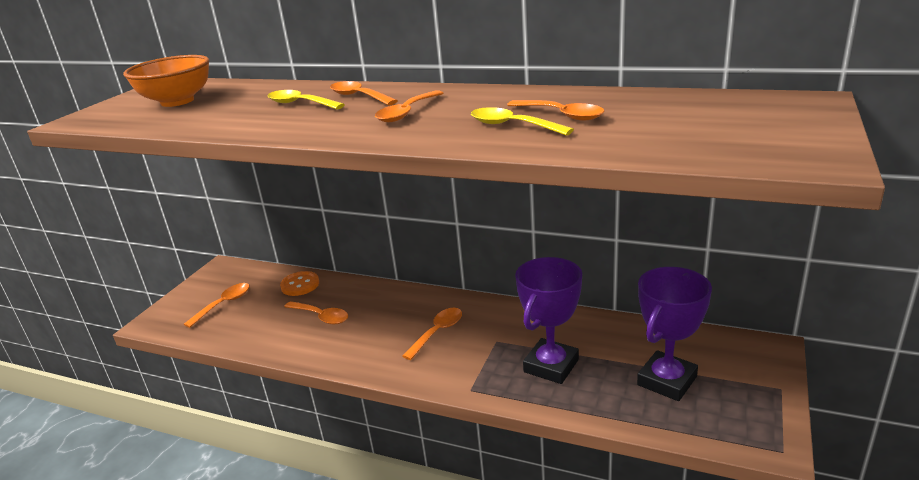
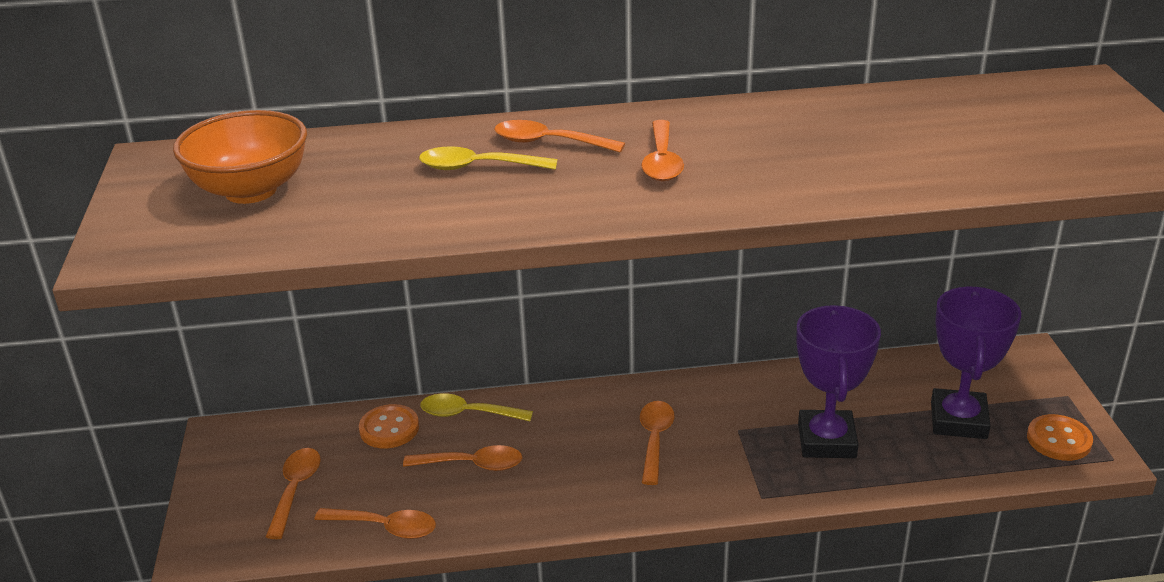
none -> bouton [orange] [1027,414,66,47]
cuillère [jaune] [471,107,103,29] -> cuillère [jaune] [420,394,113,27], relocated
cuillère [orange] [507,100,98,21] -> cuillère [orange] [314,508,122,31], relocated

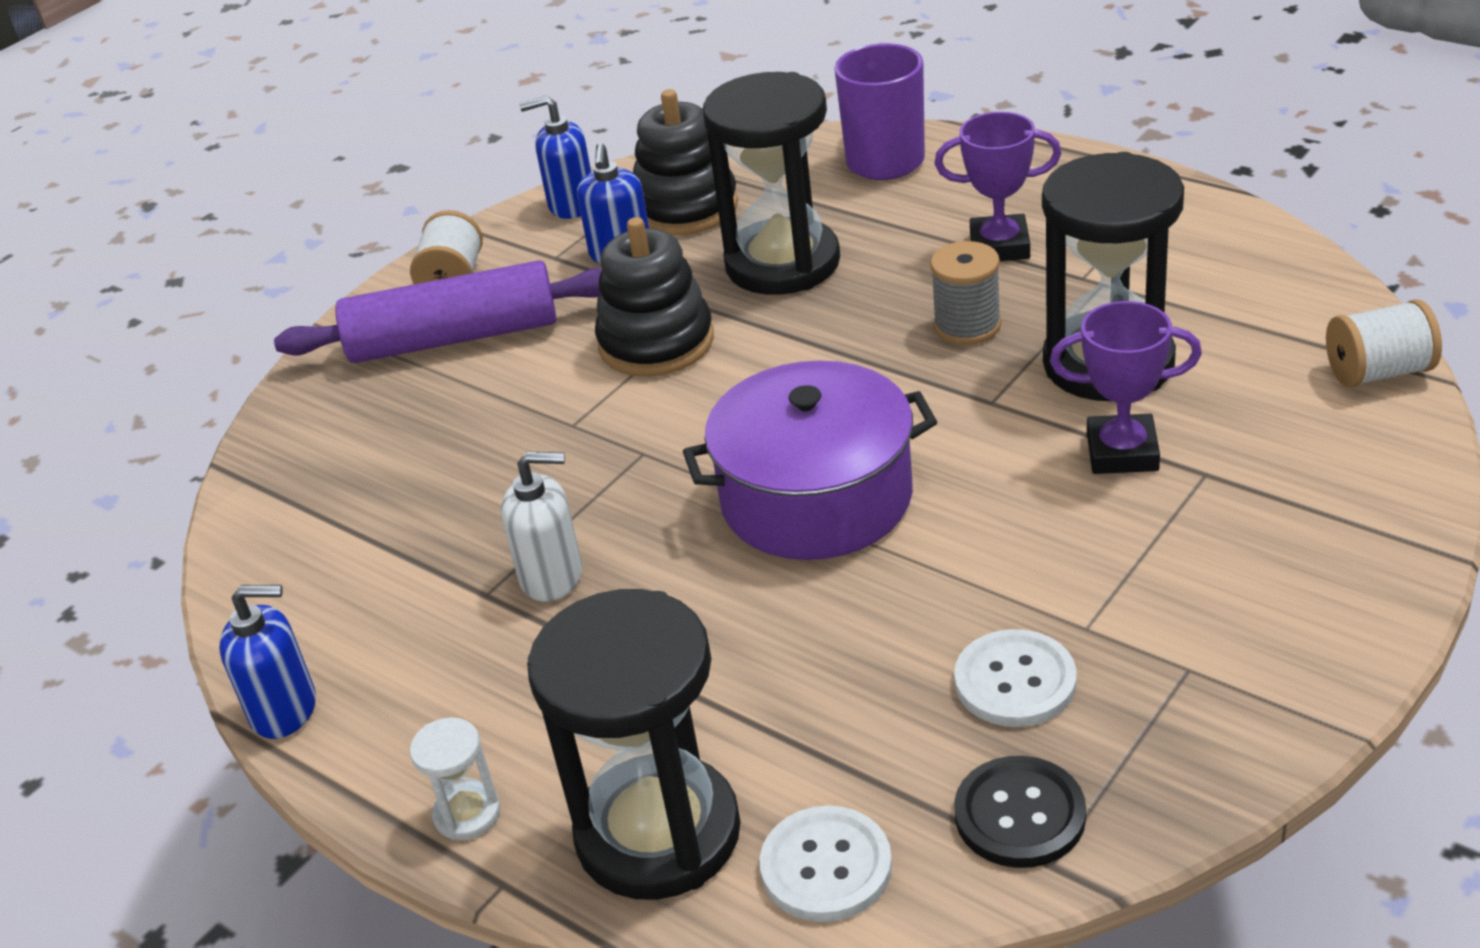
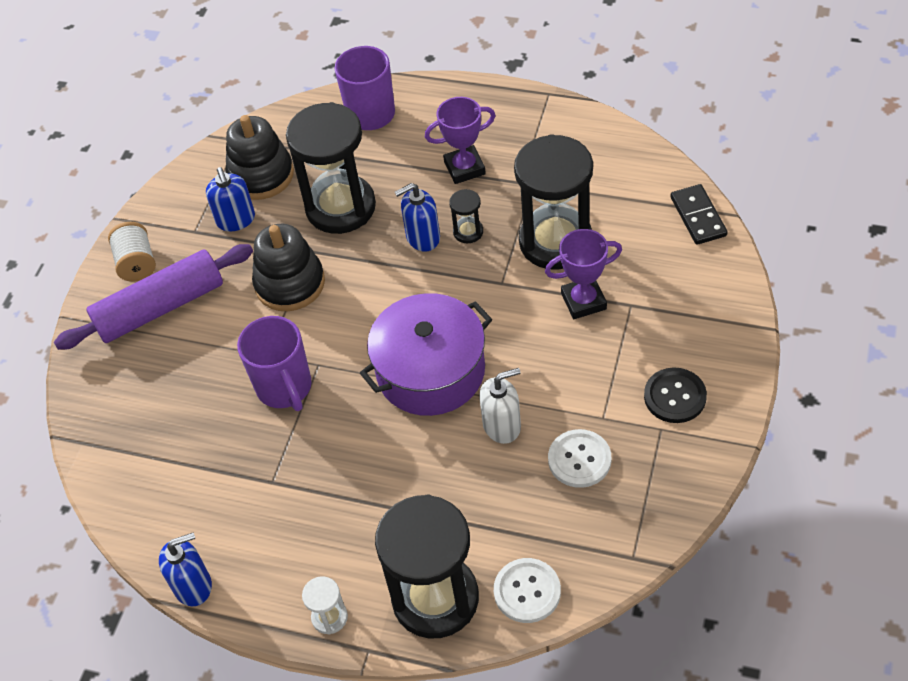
none -> tasse [violet] [237,316,75,95]
distributeur de savon [blanc] [501,452,81,150] -> distributeur de savon [blanc] [479,368,42,76], relocated
distributeur de savon [bleu] [520,96,71,123] -> distributeur de savon [bleu] [395,183,45,69], relocated
bouton [noir] [954,756,132,112] -> bouton [noir] [644,367,63,56], relocated
bobine [gris] [930,241,71,104] -> sablier [noir] [449,189,34,54]
bobine [blanc] [1326,299,116,89] -> domino [noir] [670,184,58,61]

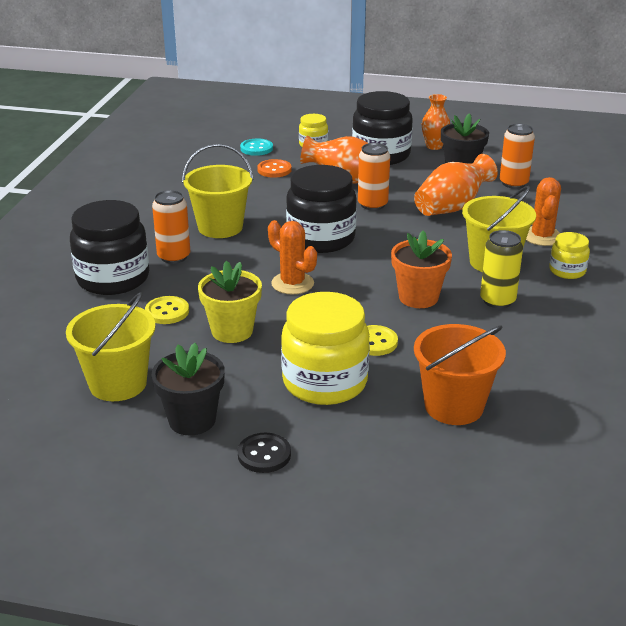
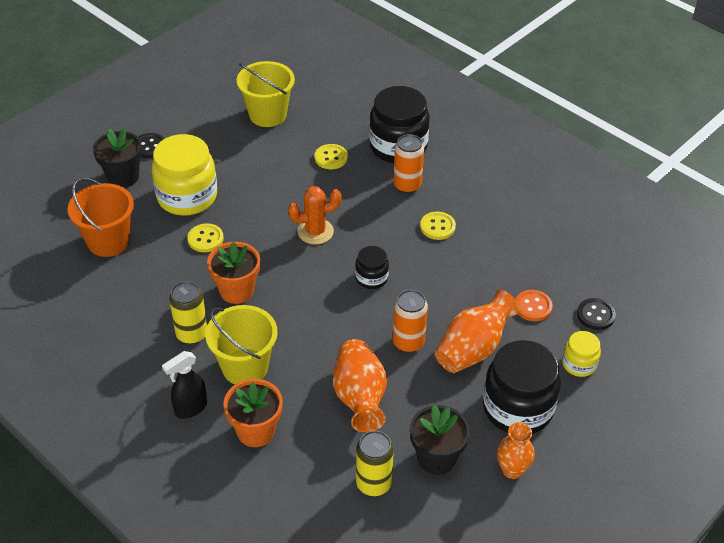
pot de fleurs [jaune] [198,261,64,82] -> none
pot de fleurs [noir] [152,343,73,92] -> pot de fleurs [noir] [93,128,49,60], relocated
seau [jaune] [182,144,72,94] -> bouton [jaune] [420,212,36,28]
cactus [orange] [526,177,35,69] -> pot de fleurs [orange] [223,379,60,68]
bocal [jaune] [549,232,41,47] -> vaporisateur [noir] [162,351,45,68]
bouton [turquoise] [240,139,33,17] -> bouton [noir] [577,298,39,32]
canette [orange] [500,124,35,65] -> canette [jaune] [356,431,38,65]
bocal [noir] [286,165,71,88] -> bocal [noir] [355,246,34,43], x0.51

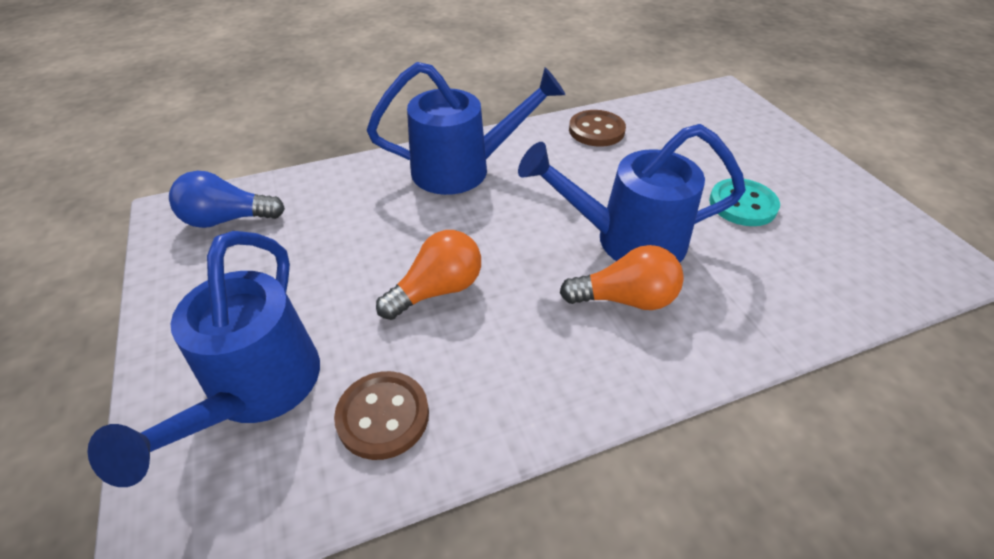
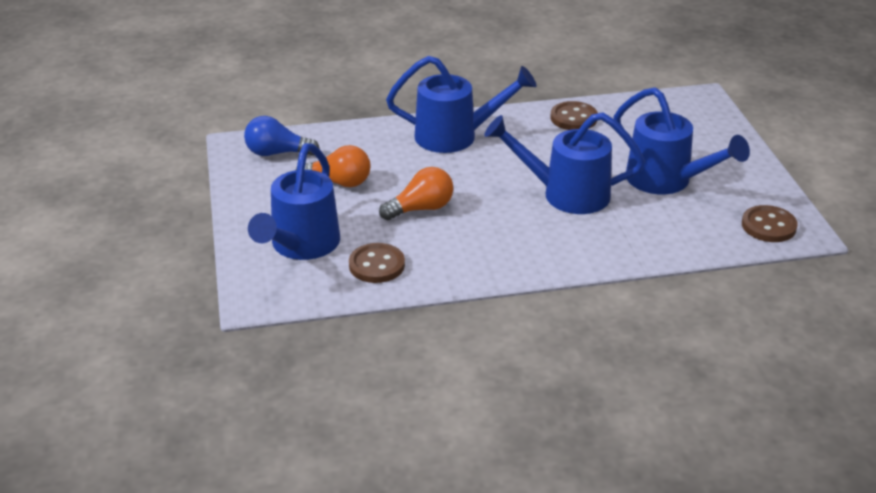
none -> bouton [marron] [742,205,56,37]
ampoule [orange] [560,245,124,65] -> ampoule [orange] [296,145,75,42], relocated
bouton [turquoise] [709,178,71,48] -> arrosoir [bleu] [614,87,136,107]

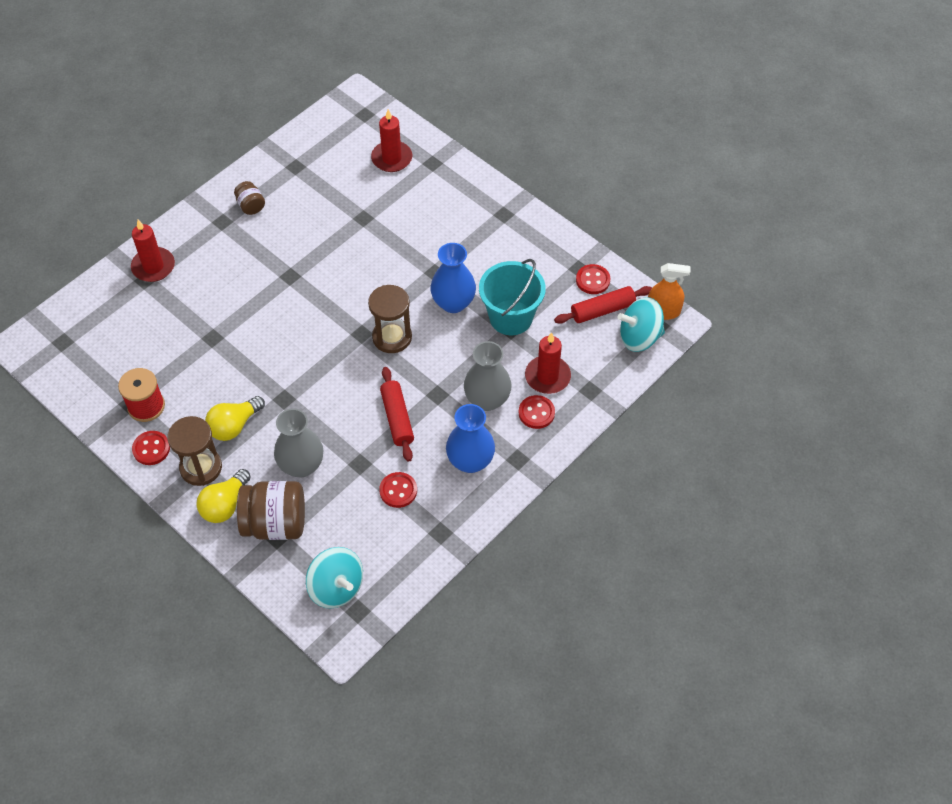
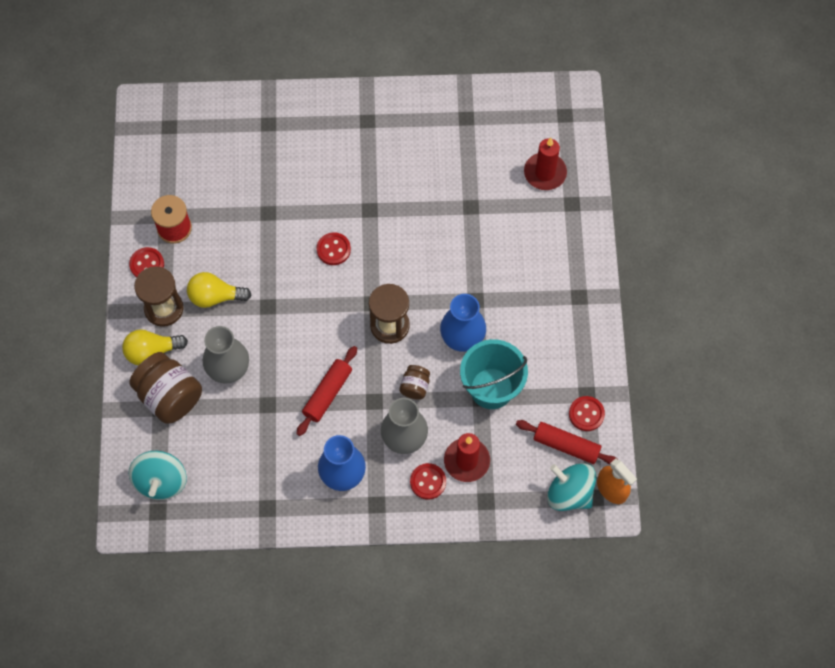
bougie [rouge] [131,220,44,62] -> none
bocal [marron] [234,181,31,34] -> bocal [marron] [400,365,30,35], relocated
bouton [rouge] [379,472,38,36] -> bouton [rouge] [316,232,35,33], relocated

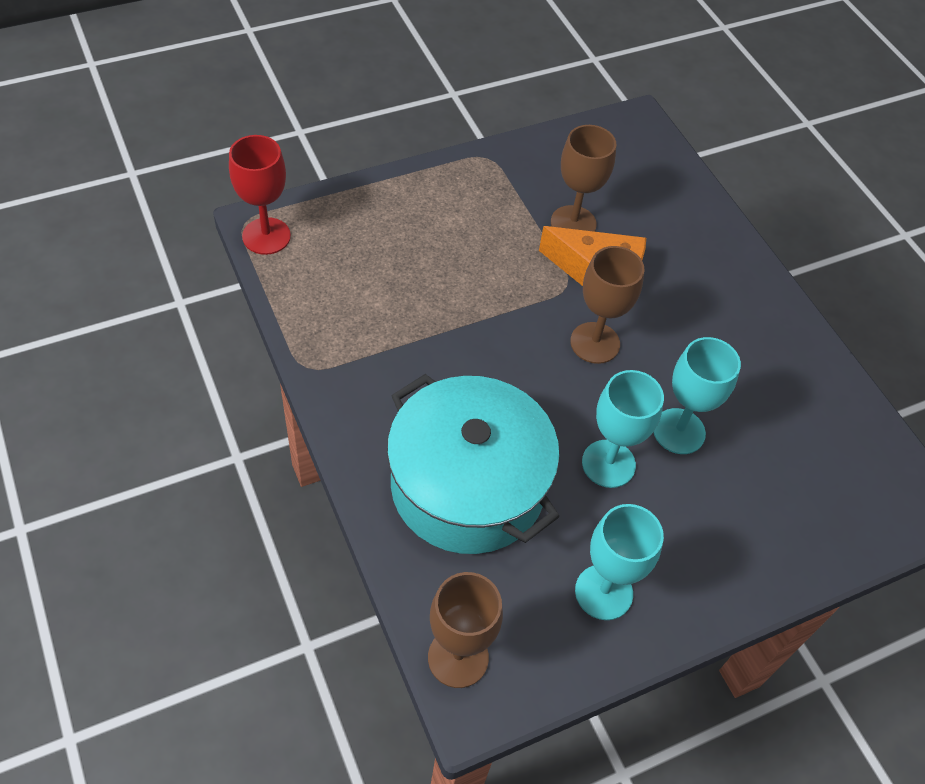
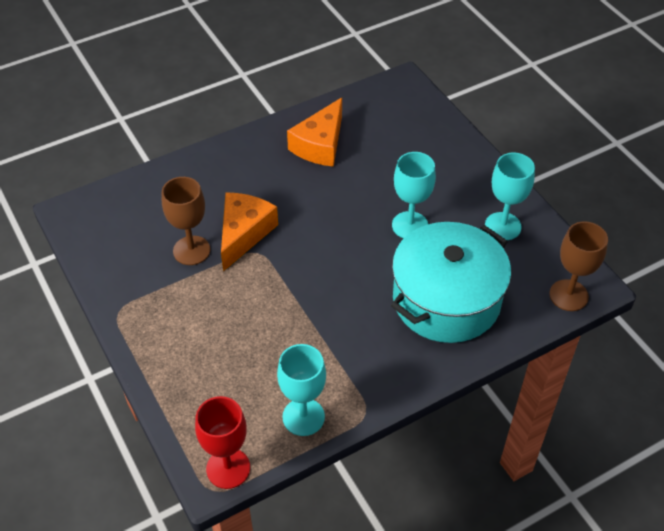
verre à pied [marron] [570,246,74,118] -> none
none -> fromage [orange] [287,97,55,70]
verre à pied [turquoise] [654,337,87,117] -> verre à pied [turquoise] [277,344,49,92], relocated

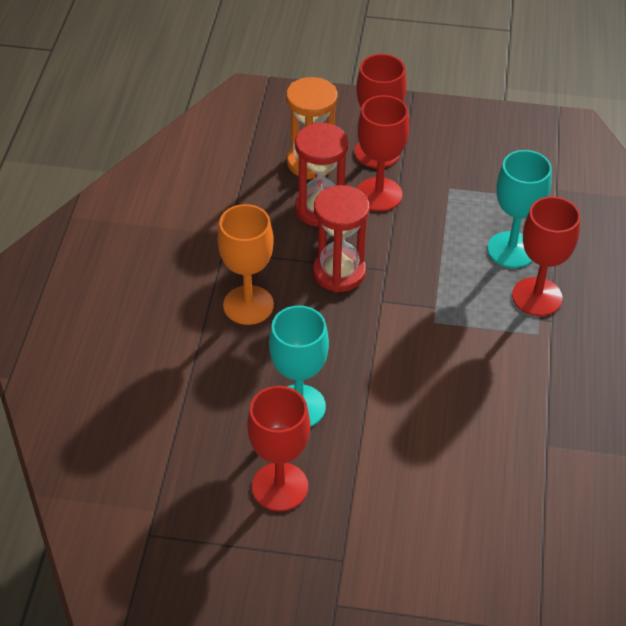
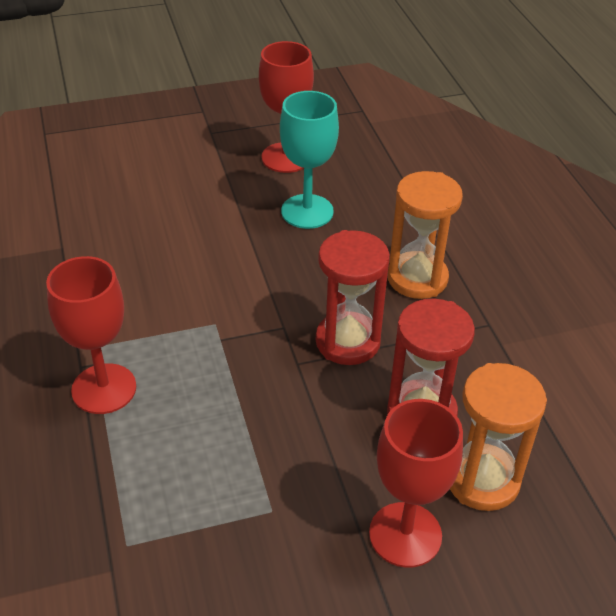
verre à pied [rouge] [357,95,52,116] -> none
verre à pied [turquoise] [487,150,65,118] -> none
verre à pied [orange] [218,204,56,121] -> sablier [orange] [388,171,75,128]

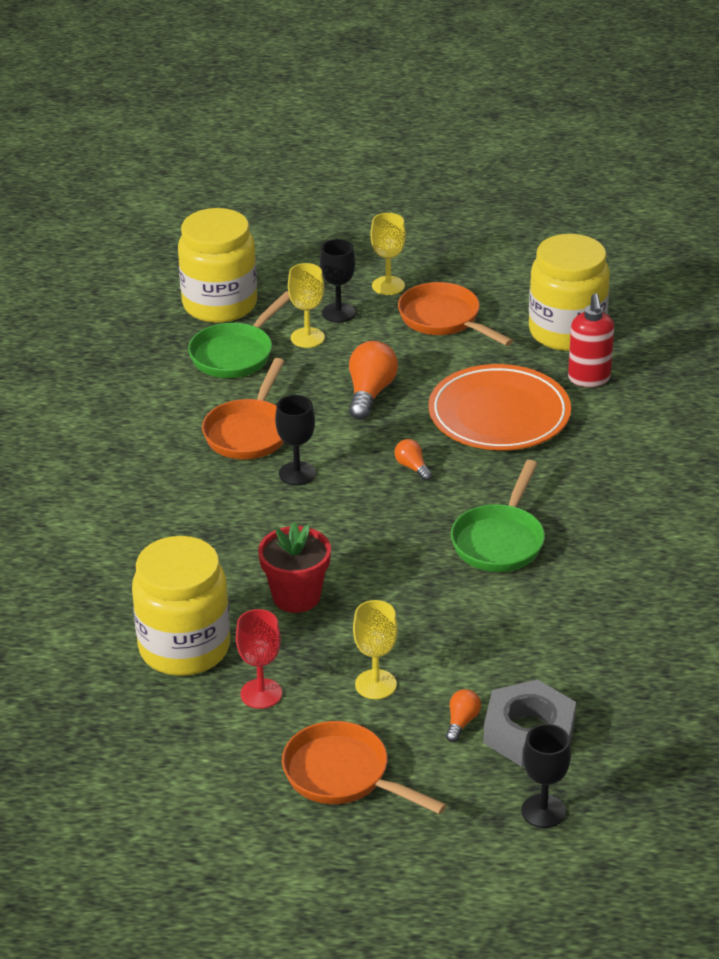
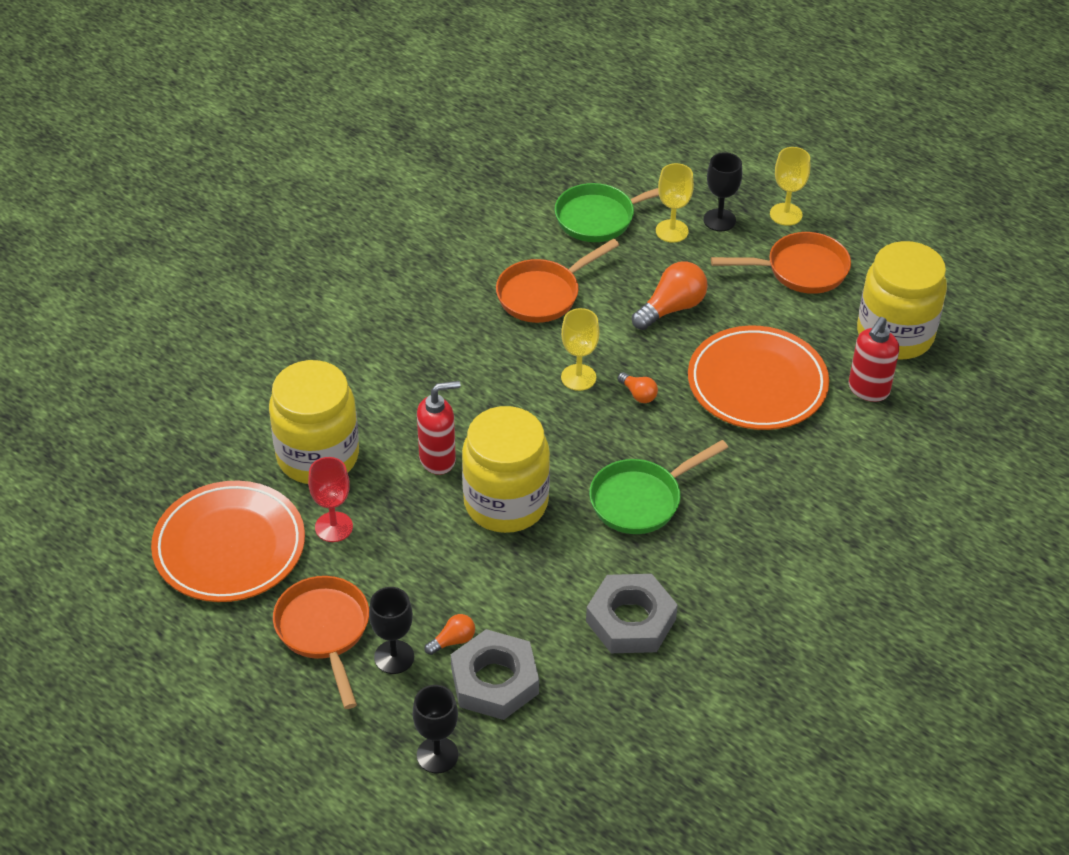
none -> assiette [orange] [151,481,154,121]
none -> écrou [gris] [586,574,92,79]
bocal [jaune] [178,208,79,115] -> bocal [jaune] [462,406,88,127], relocated
verre à pied [noir] [275,395,41,90] -> verre à pied [noir] [369,587,45,87], relocated
verre à pied [jaune] [353,600,45,99] -> verre à pied [jaune] [561,308,39,83], relocated
pot de fleurs [rouge] [258,522,73,91] -> distributeur de savon [rouge] [417,381,44,94]
ampoule [orange] [395,439,37,42] -> ampoule [orange] [617,372,41,31], 135 degrees clockwise
poêle [orange] [398,282,115,64] -> poêle [orange] [711,232,140,62], 90 degrees clockwise

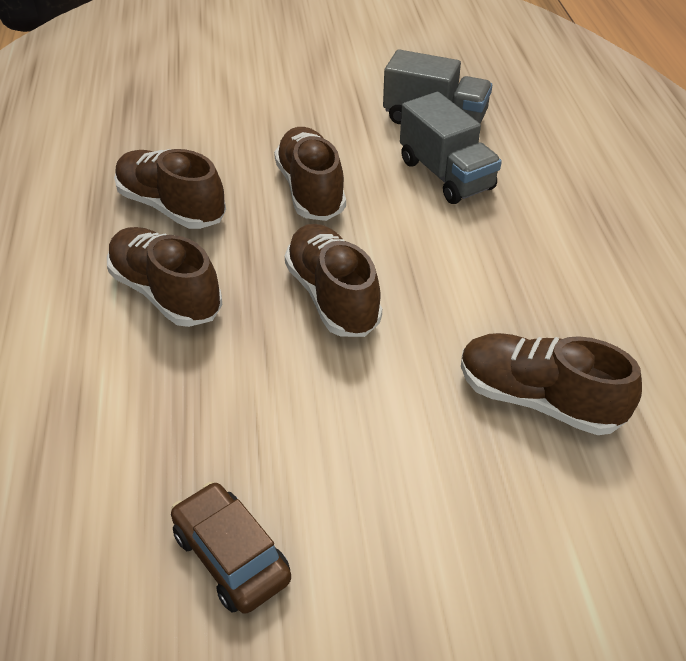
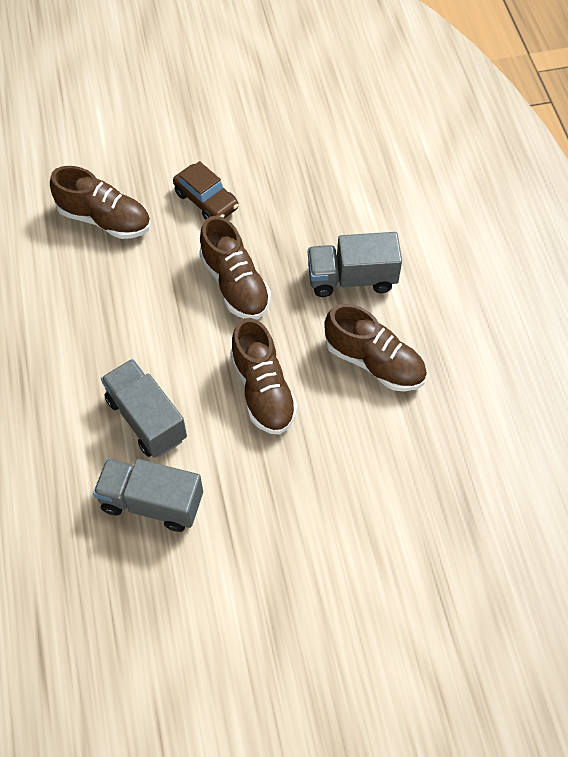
voiture [marron] [171,482,120,132] -> voiture [marron] [173,161,66,59], relocated
chaussure [marron] [107,227,115,100] -> camion [gris] [308,232,94,65]

